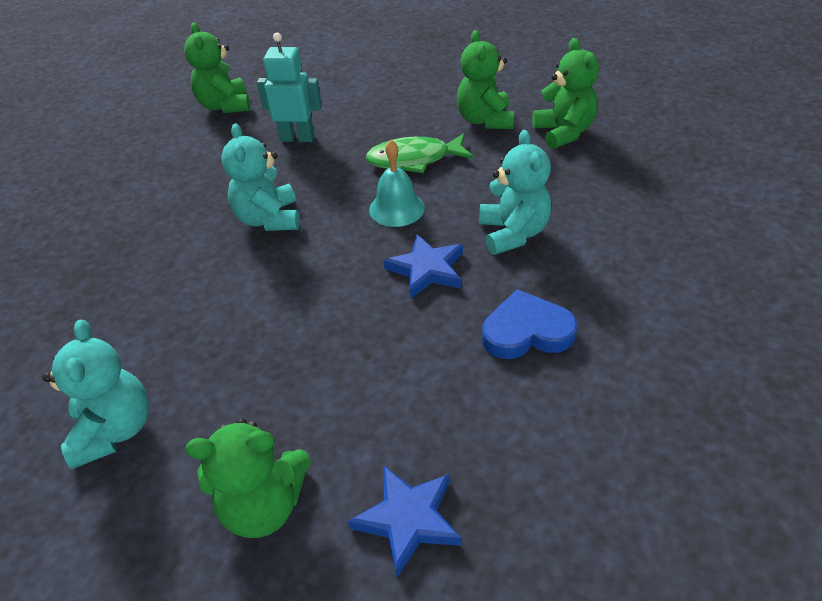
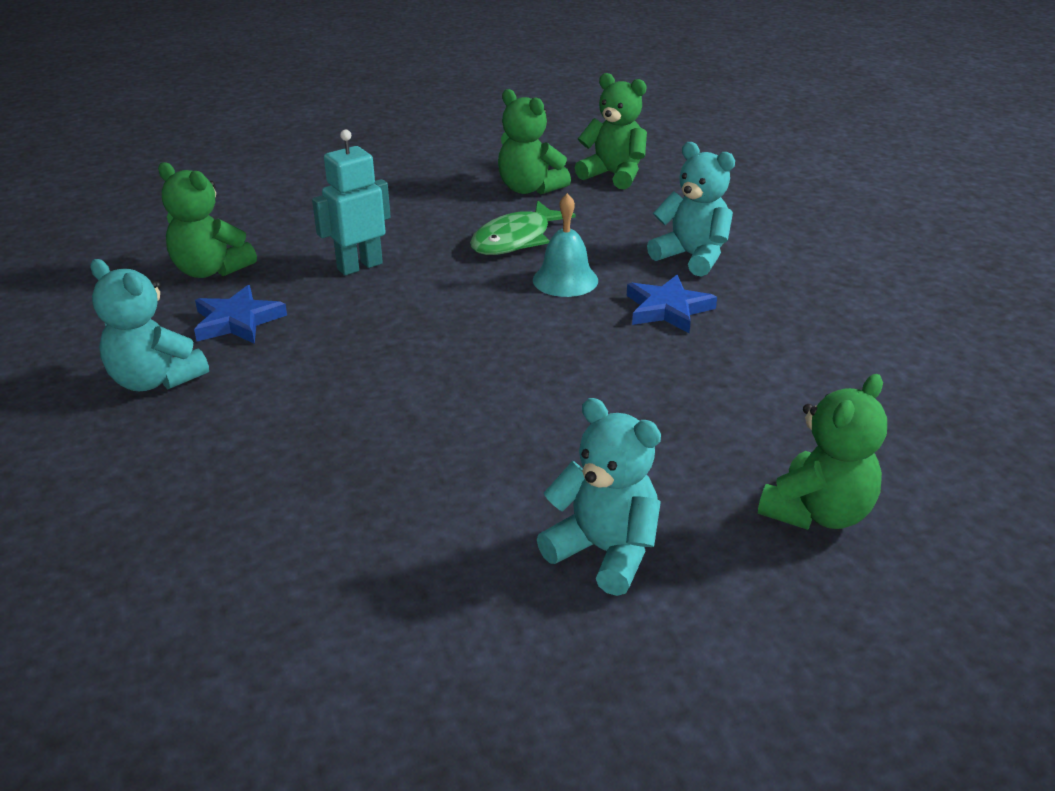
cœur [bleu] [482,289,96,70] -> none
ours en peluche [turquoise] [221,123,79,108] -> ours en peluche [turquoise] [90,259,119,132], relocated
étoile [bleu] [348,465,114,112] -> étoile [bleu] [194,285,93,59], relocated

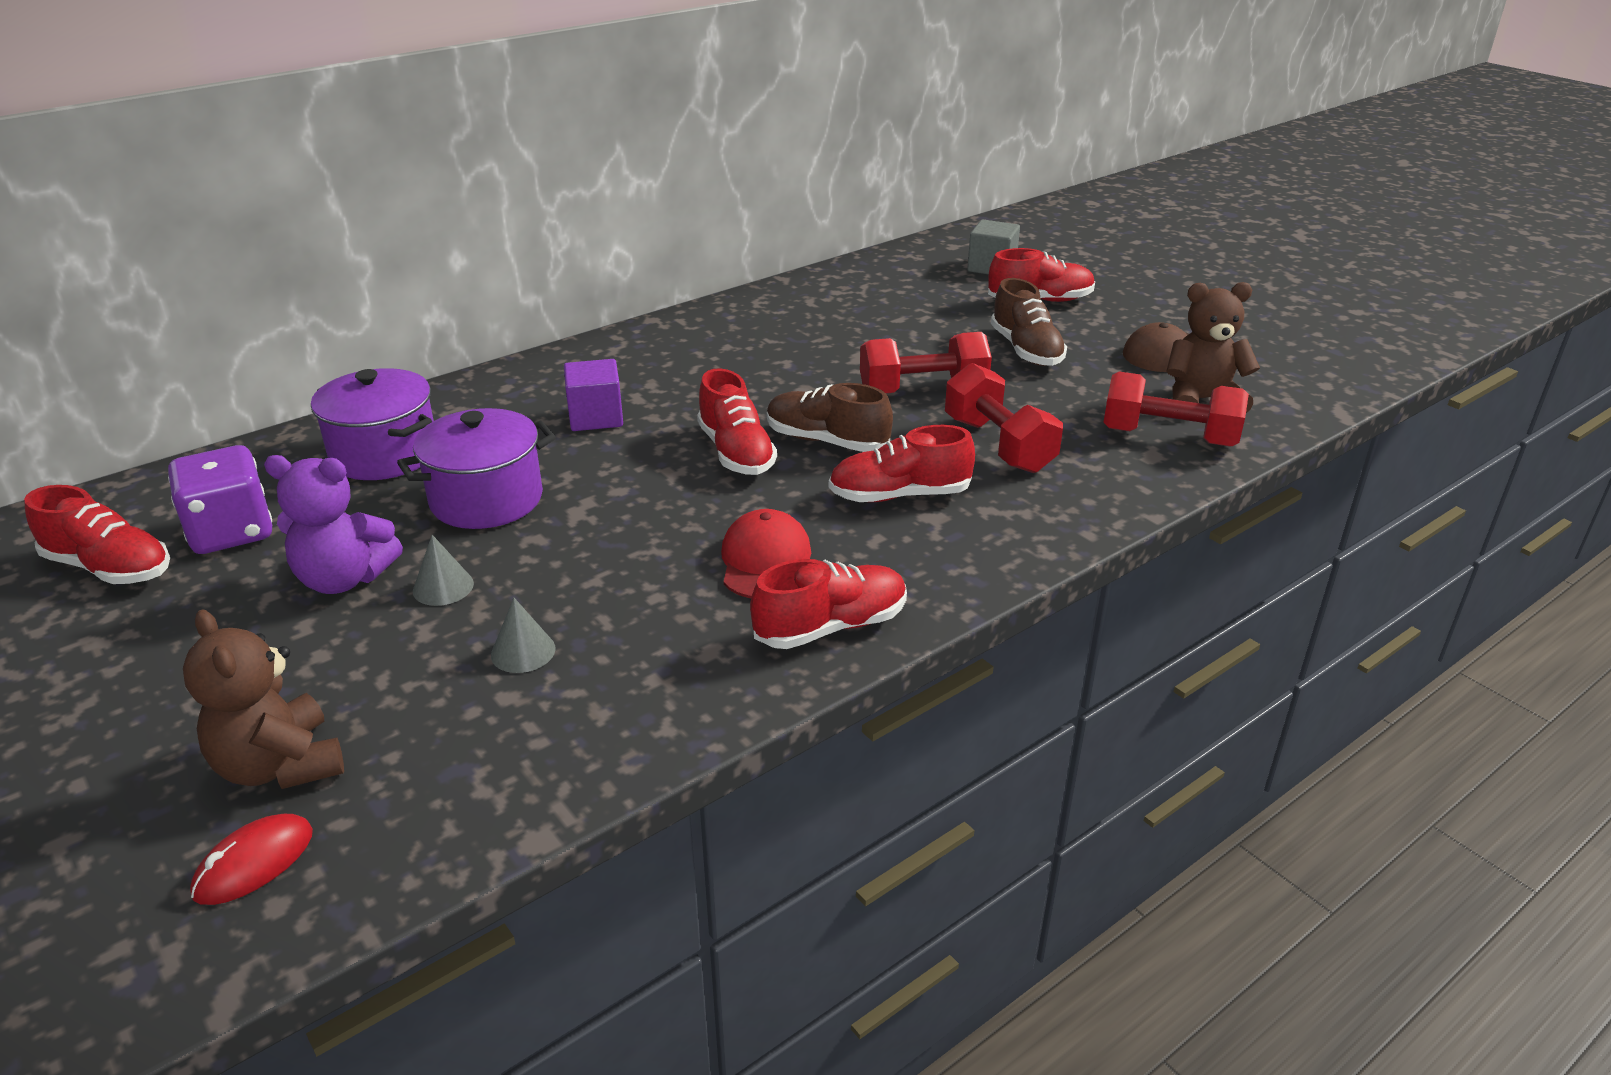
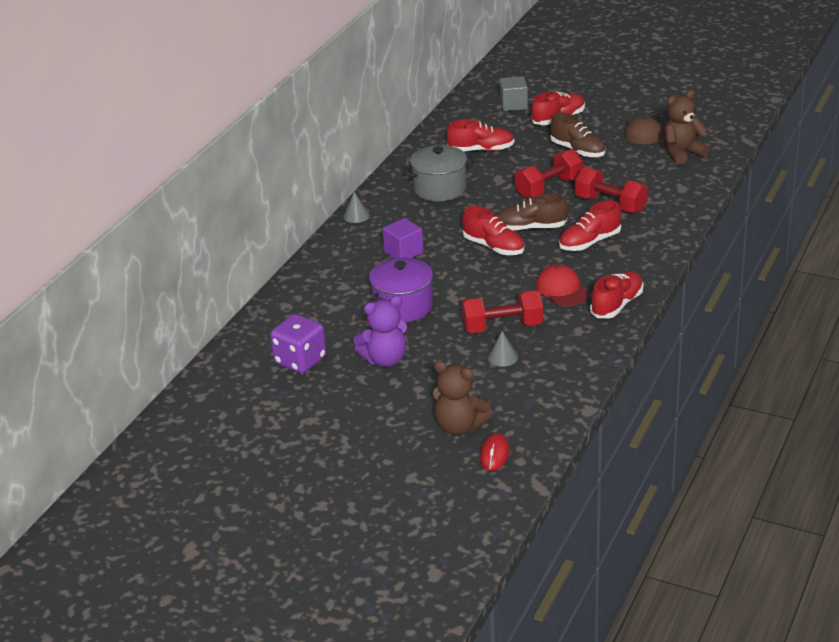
marmite [violet] [311,368,123,112] -> none
none -> marmite [gris] [402,145,73,56]
chaussure [rouge] [24,485,146,99] -> chaussure [rouge] [447,119,67,32], relocated
cône [gris] [413,535,61,71] -> cône [gris] [343,192,27,31], relocated
haltère [rouge] [1103,372,146,75] -> haltère [rouge] [461,290,82,43], relocated

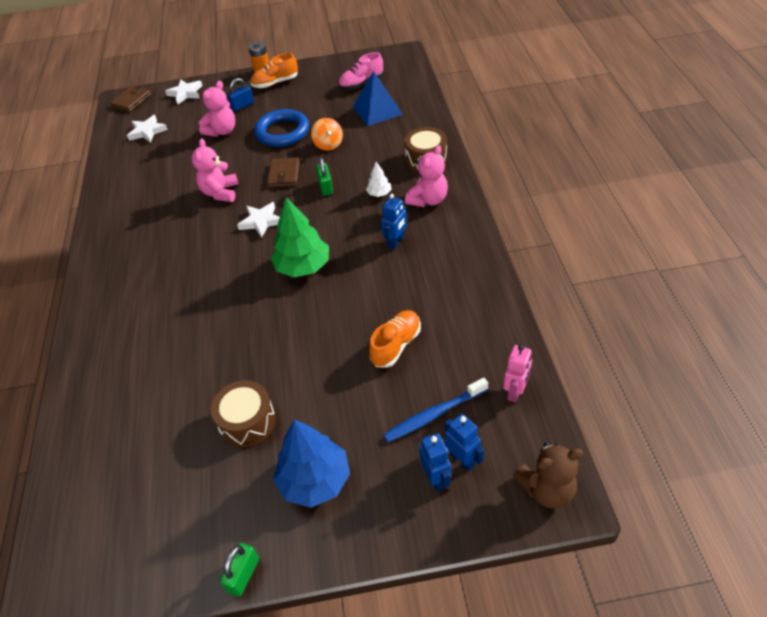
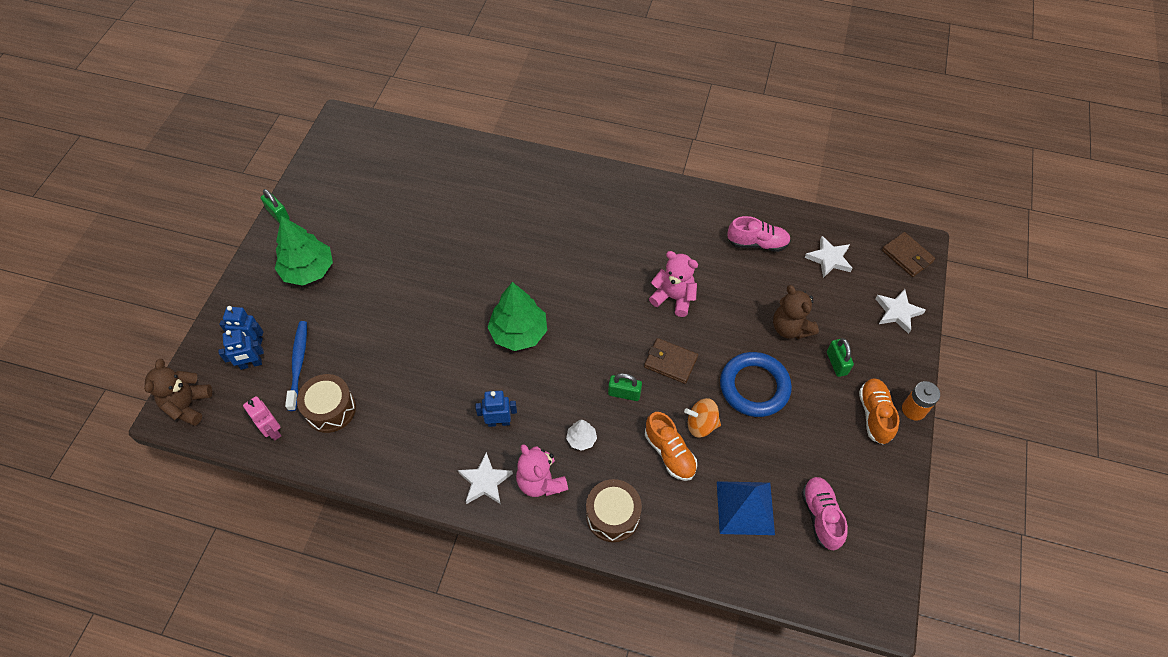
none -> chaussure [rose] [727,216,64,36]
tambour [marron] [211,380,65,67] -> tambour [marron] [297,374,59,59], relocated
étoile [blanc] [237,202,43,36] -> étoile [blanc] [458,452,55,52], relocated
chaussure [orange] [369,310,52,58] -> chaussure [orange] [645,412,52,69], relocated
ours en peluche [rose] [199,81,36,56] -> ours en peluche [marron] [773,285,46,54]
cadenas [bleu] [227,78,27,33] -> cadenas [vert] [827,338,27,39]
arbre [bleu] [273,420,77,88] -> arbre [vert] [274,216,59,70]
robot [bleu] [381,194,26,55] -> robot [bleu] [475,391,42,36], 120 degrees clockwise

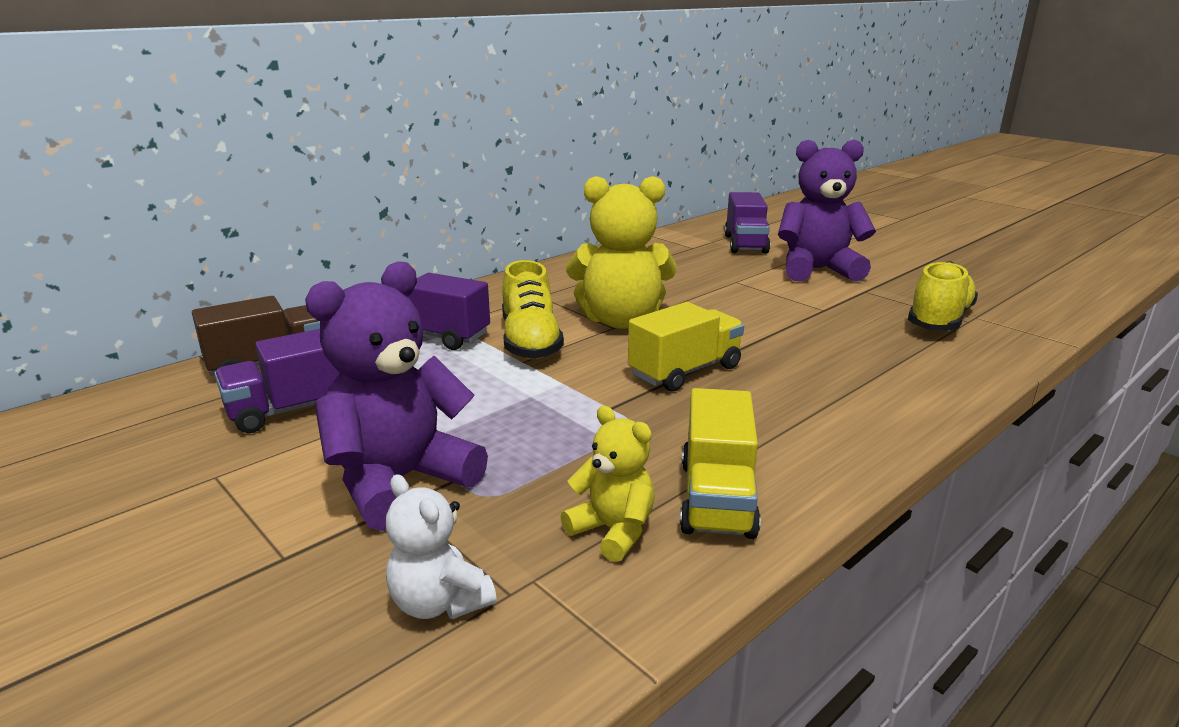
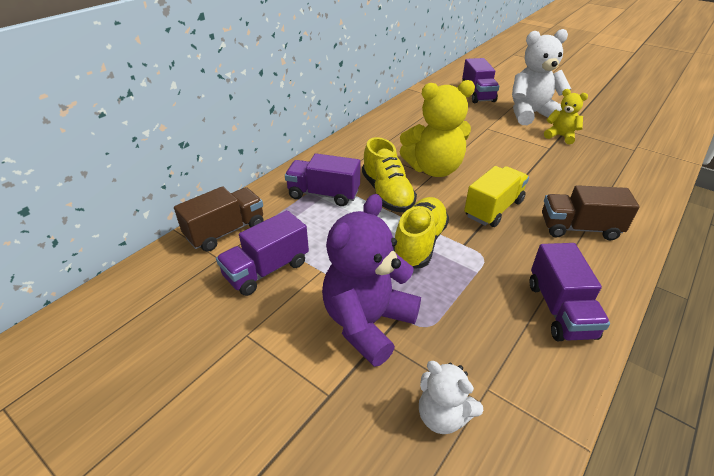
none -> camion [marron] [542,185,98,55]
ours en peluche [jaune] [561,406,94,156] -> ours en peluche [jaune] [544,89,44,55], relocated
chaussure [jaune] [908,261,70,70] -> chaussure [jaune] [393,197,56,72], relocated
camion [jaune] [680,388,81,151] -> camion [violet] [530,243,80,98]
ours en peluche [violet] [778,140,98,142] -> ours en peluche [blanc] [512,29,59,96]

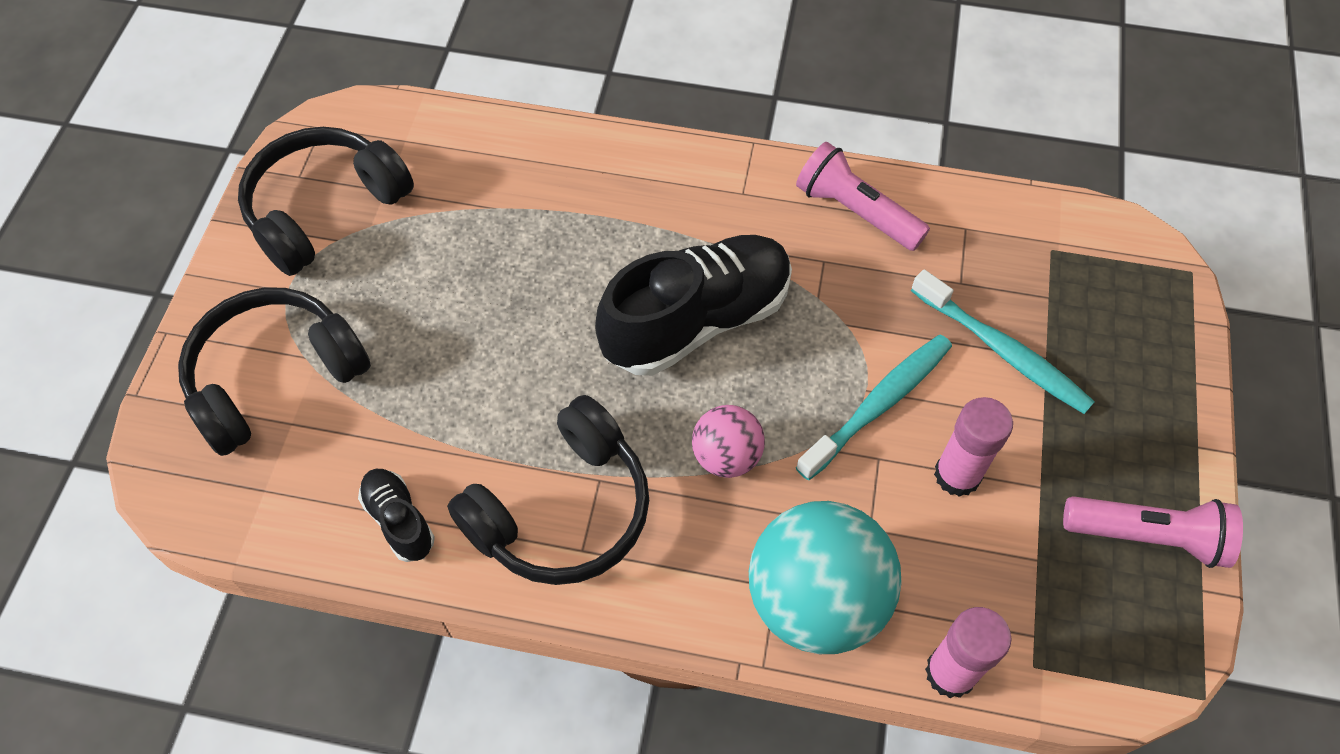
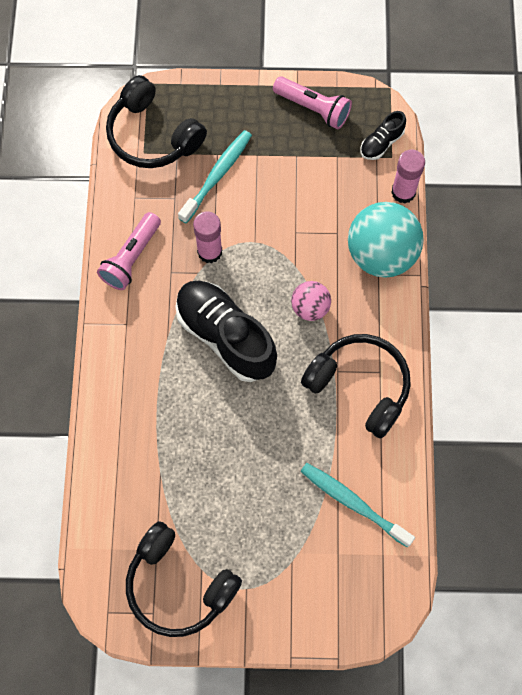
casque audio [noir] [178,288,193,168] -> casque audio [noir] [106,75,101,93], relocated
chaussure [noir] [358,469,77,93] -> chaussure [noir] [360,111,46,49], relocated
brosse à dents [turquoise] [796,334,156,146] -> brosse à dents [turquoise] [300,463,115,85], relocated
bâton de colle [rose] [934,397,79,100] -> bâton de colle [rose] [193,211,29,52], relocated
lampe de poche [rose] [1063,496,180,72] -> lampe de poche [rose] [273,76,79,53], 120 degrees clockwise

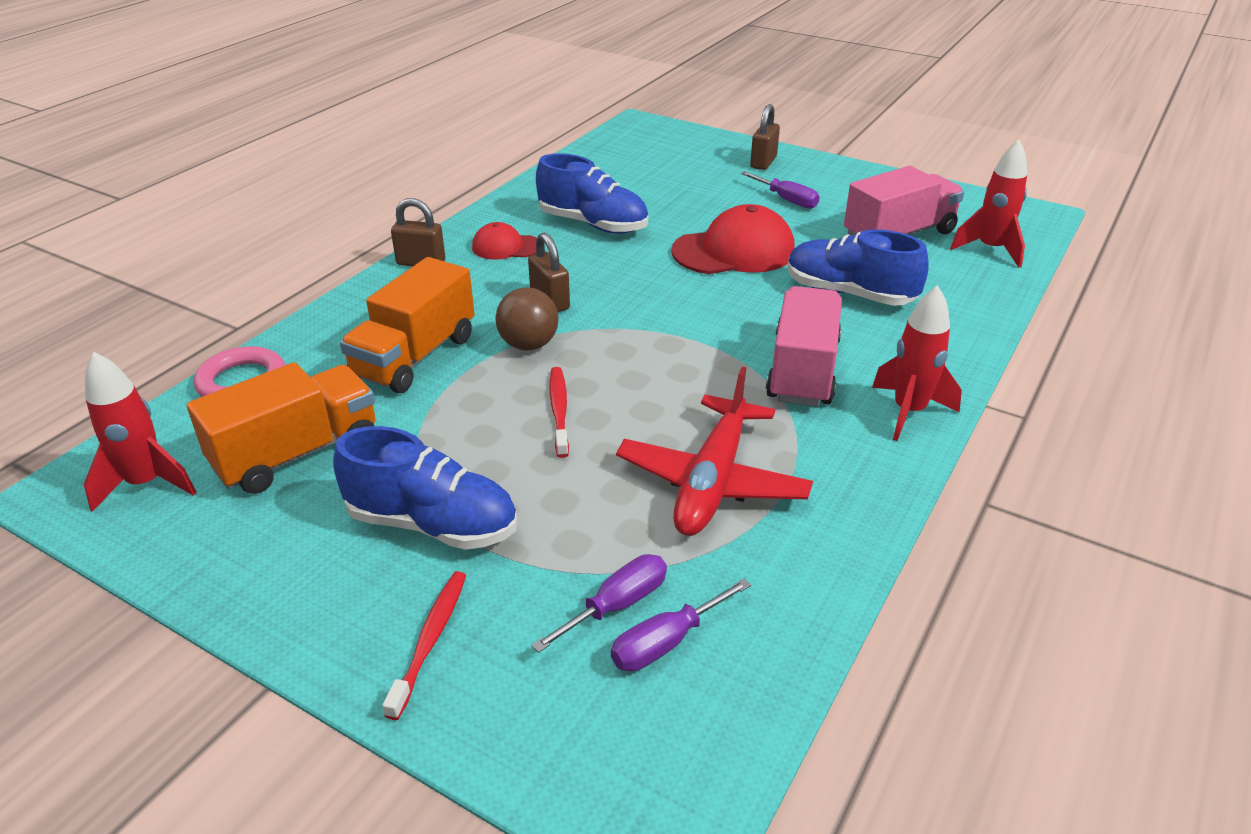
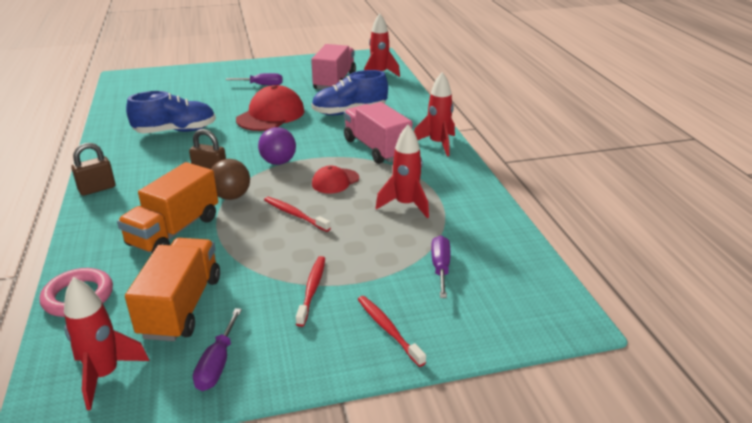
cadenas [marron] [750,104,30,66] -> none
none -> balle [violet] [258,127,38,38]
casquette [rouge] [472,222,65,38] -> casquette [rouge] [312,165,47,29], relocated
tournevis [violet] [611,579,140,92] -> tournevis [violet] [193,308,49,83], relocated
chaussure [bleu] [333,426,184,124] -> brosse à dents [rouge] [296,256,29,71]
avion [rouge] [616,367,197,169] -> fusée [rouge] [376,124,53,94]
camion [orange] [340,257,135,136] -> camion [orange] [117,162,101,91], 45 degrees clockwise

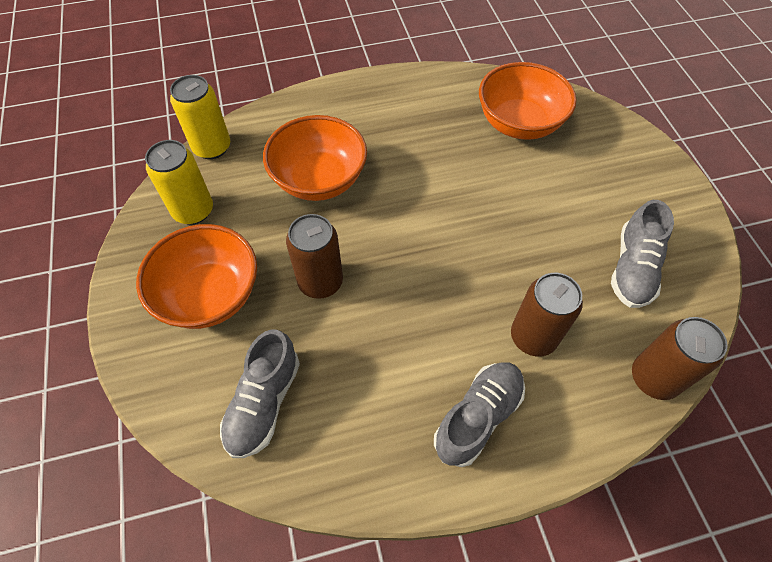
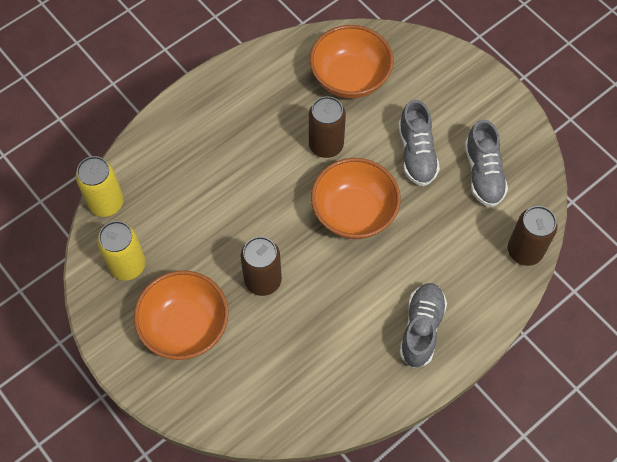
chaussure [gris] [220,329,80,129] -> chaussure [gris] [398,100,42,86], relocated
bol [orange] [263,115,104,86] -> bol [orange] [311,158,89,81], relocated
canette [marron] [511,273,72,84] -> canette [marron] [309,96,37,62], relocated

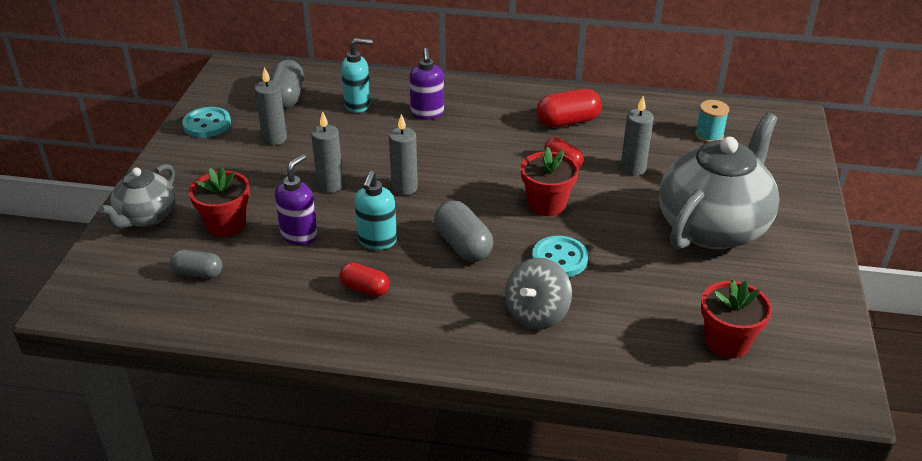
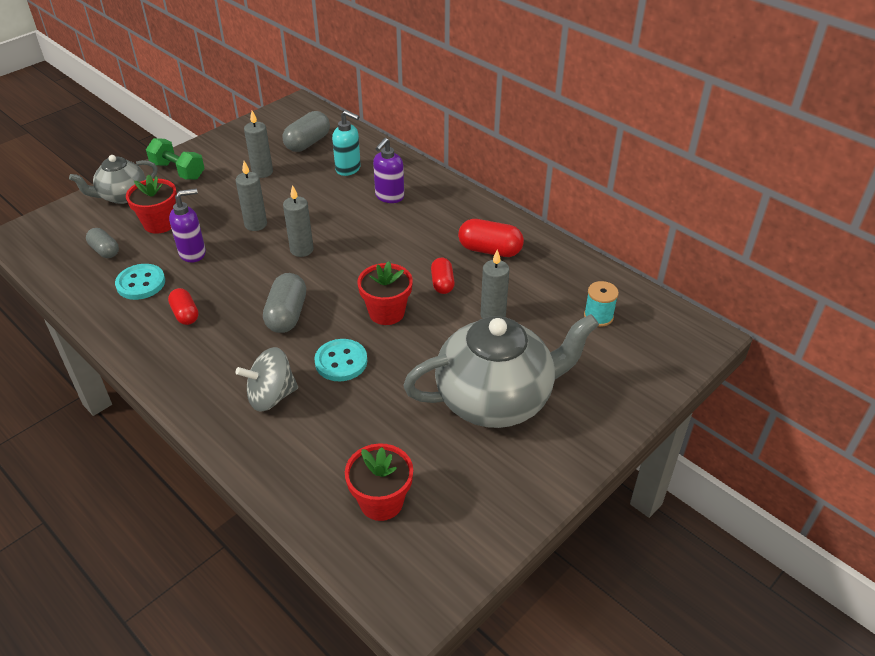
distributeur de savon [turquoise] [354,170,43,80] -> none
none -> haltère [vert] [146,138,59,42]
bouton [turquoise] [182,107,49,31] -> bouton [turquoise] [115,264,50,36], relocated

